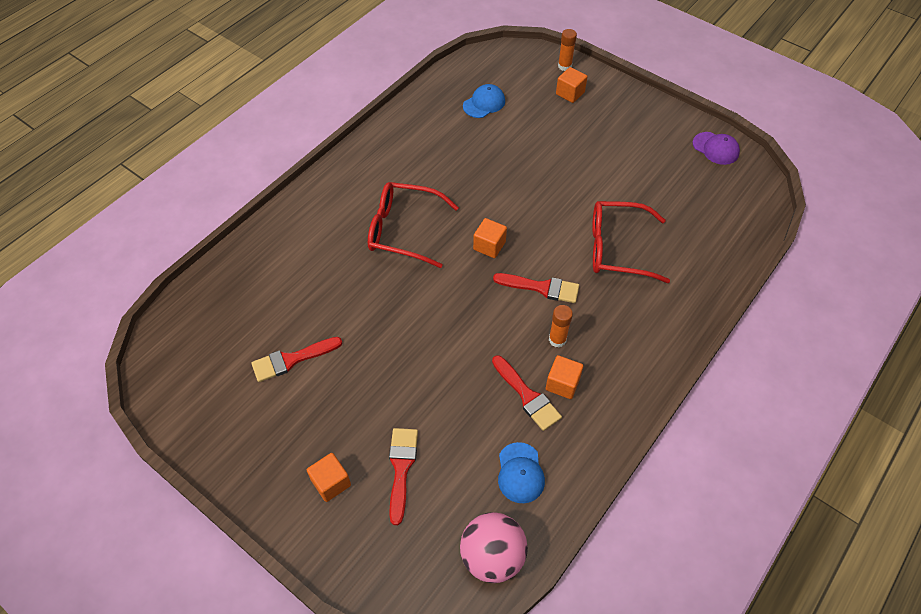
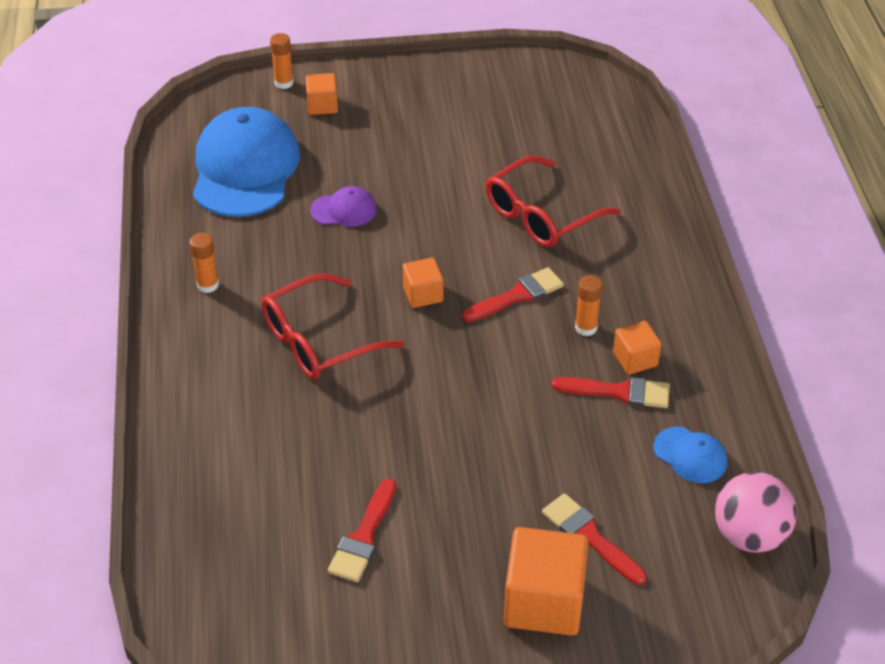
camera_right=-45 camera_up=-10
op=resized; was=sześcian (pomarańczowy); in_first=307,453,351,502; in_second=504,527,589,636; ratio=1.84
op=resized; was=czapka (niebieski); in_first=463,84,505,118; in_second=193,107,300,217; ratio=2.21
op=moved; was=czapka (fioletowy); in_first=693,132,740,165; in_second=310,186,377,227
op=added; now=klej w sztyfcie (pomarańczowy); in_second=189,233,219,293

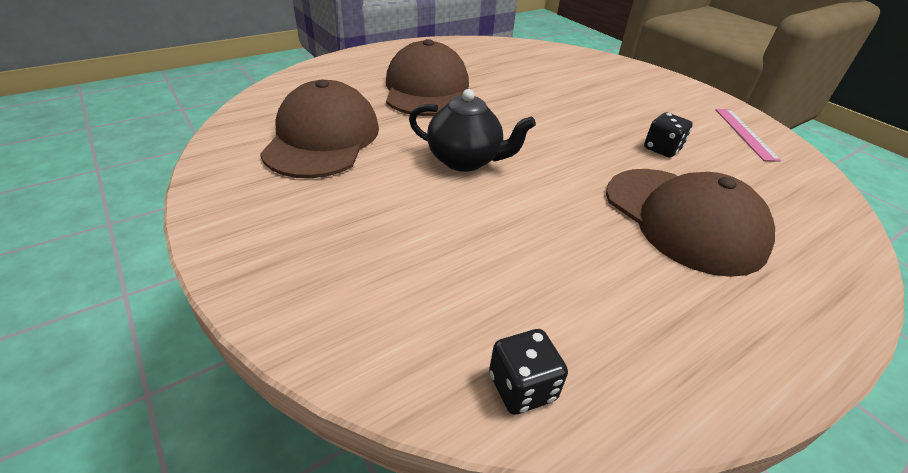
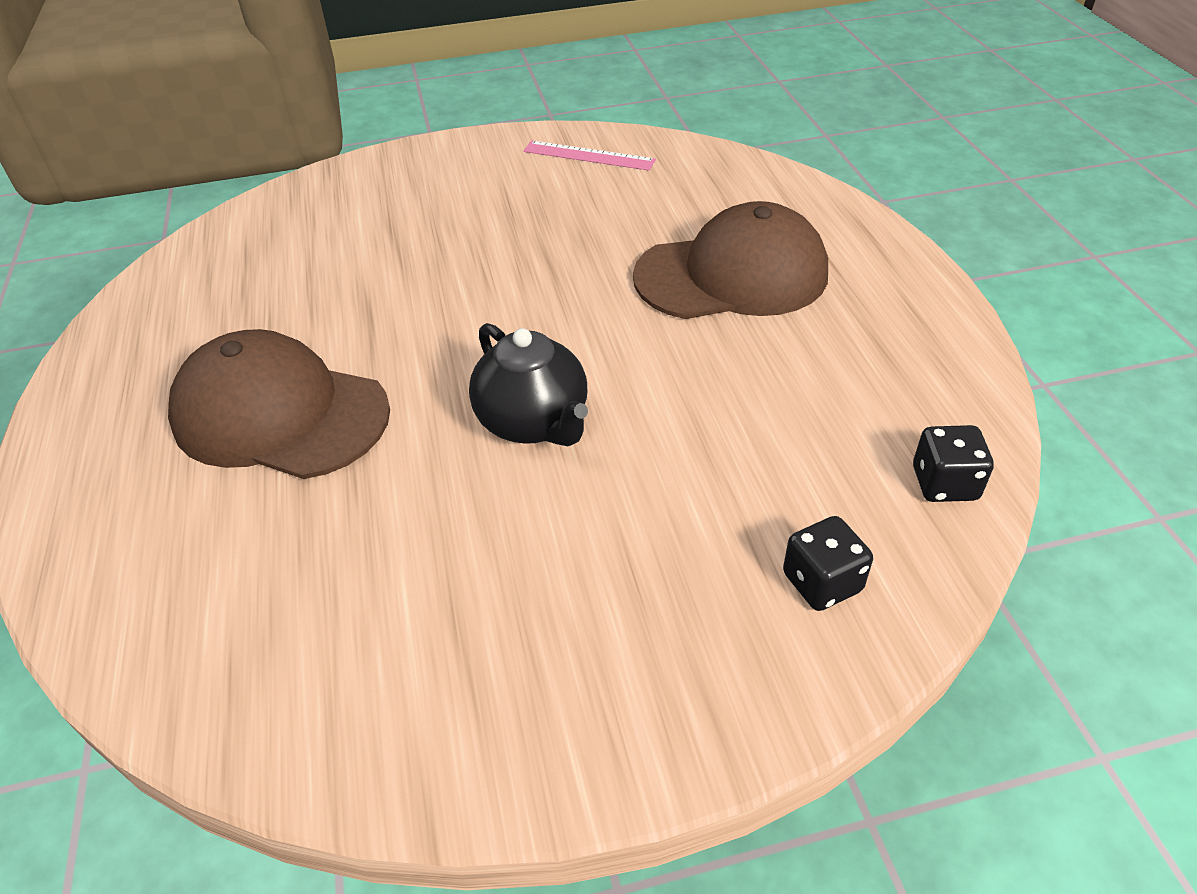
camera_right=-65 camera_up=5
op=removed; was=czapka (brązowy); in_first=260,80,379,178
op=turned; was=imbryk (czarny); in_first=409,89,536,172; in_second=469,323,588,446; clockwise=105
op=moved; was=kostka do gry (czarny); in_first=644,112,693,157; in_second=783,516,873,611

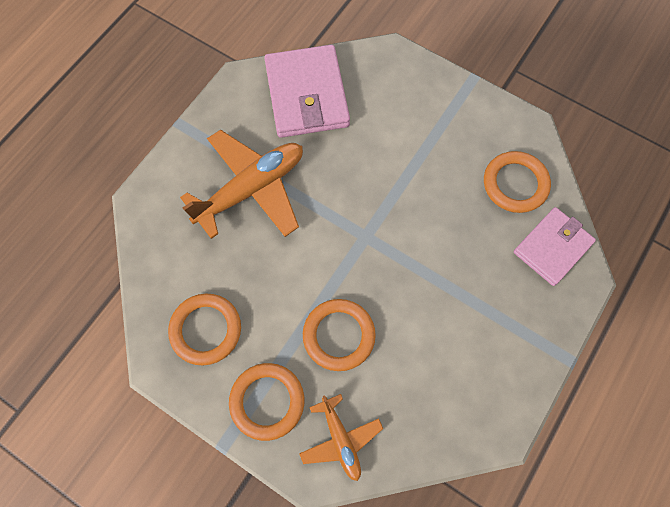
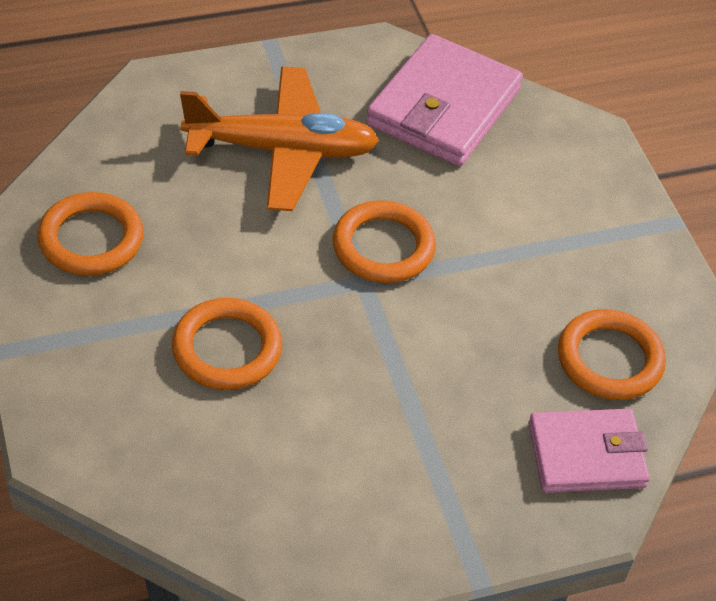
camera_right=35 camera_up=-20
op=moved; was=pierścień (pomarańczowy); in_first=229,363,304,441; in_second=333,200,436,283
op=removed; was=samolot (pomarańczowy); in_first=299,394,383,481

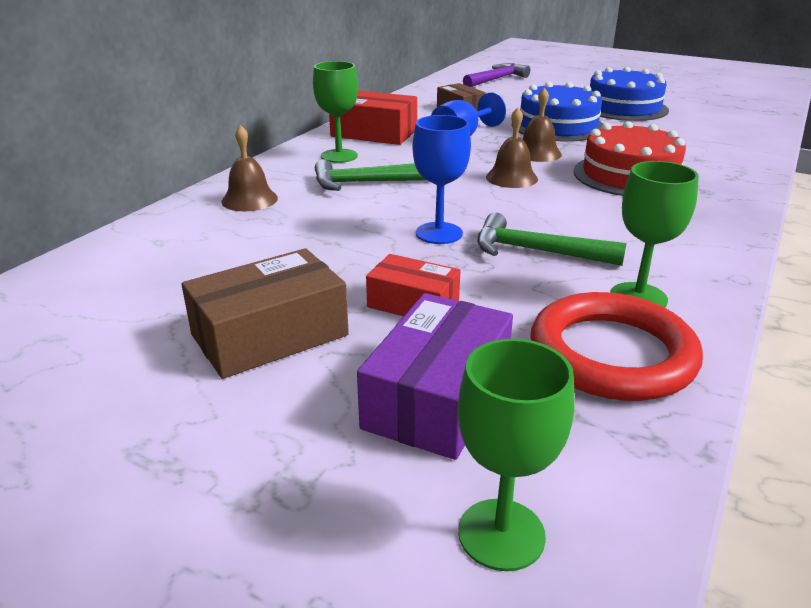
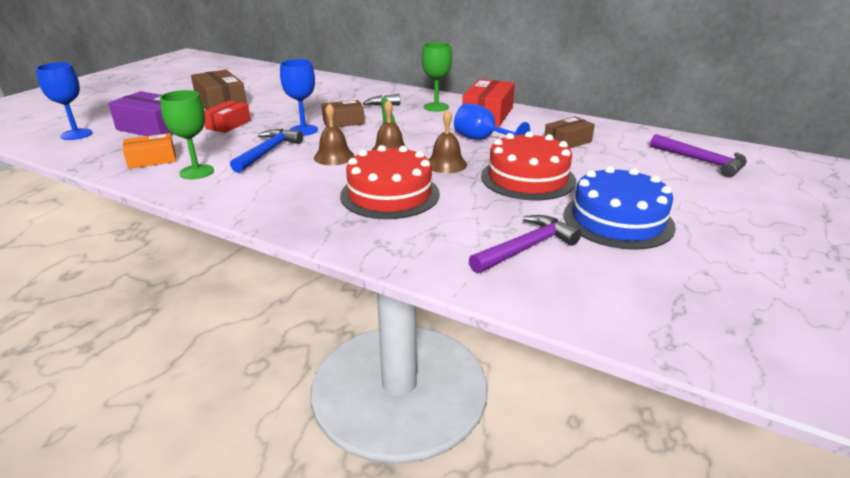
camera_right=90 camera_up=0
op=moved; was=dzwonek (brązowy); in_first=221,125,278,211; in_second=314,103,355,165
op=recoloured; was=kielich (zielony); now=kielich (niebieski); in_first=458,339,575,571; in_second=36,62,93,140
op=recoloured; was=młotek (zielony); now=młotek (niebieski); in_first=477,212,627,266; in_second=230,129,303,173
op=recoloured; was=tort (niebieski); now=tort (czerwony); in_first=512,82,603,142; in_second=481,131,576,200
op=replaced; was=pierścień (czerwony); now=pudełko (pomarańczowy); in_first=530,292,703,401; in_second=123,133,176,169
op=added; now=pudełko (brązowy); in_second=321,100,365,127
op=added; now=młotek (fioletowy); in_second=469,215,581,273

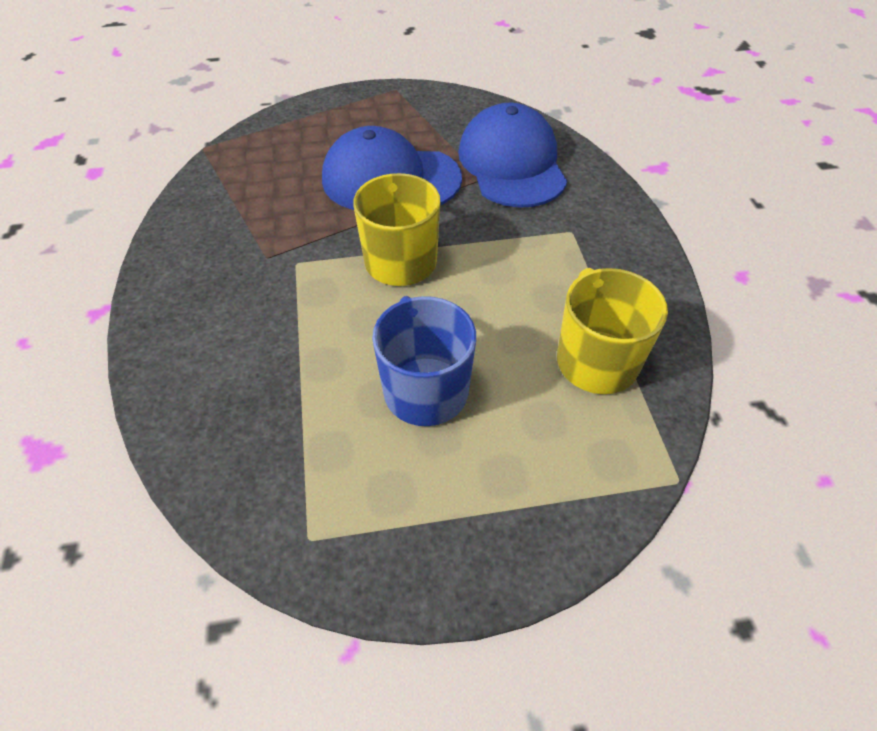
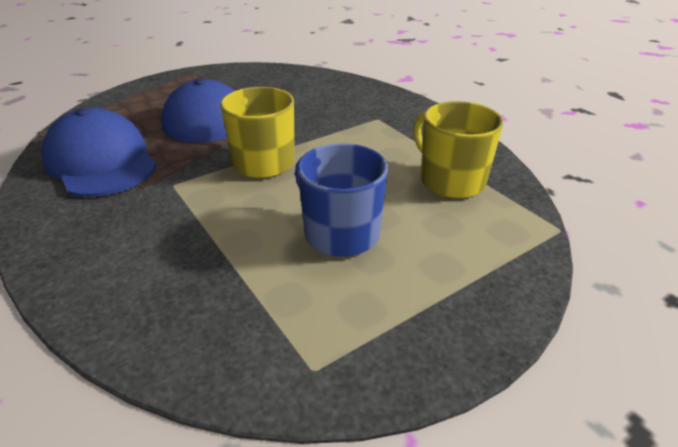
camera_right=-25 camera_up=-15
op=moved; was=czapka (niebieski); in_first=458,103,567,208; in_second=41,108,157,197

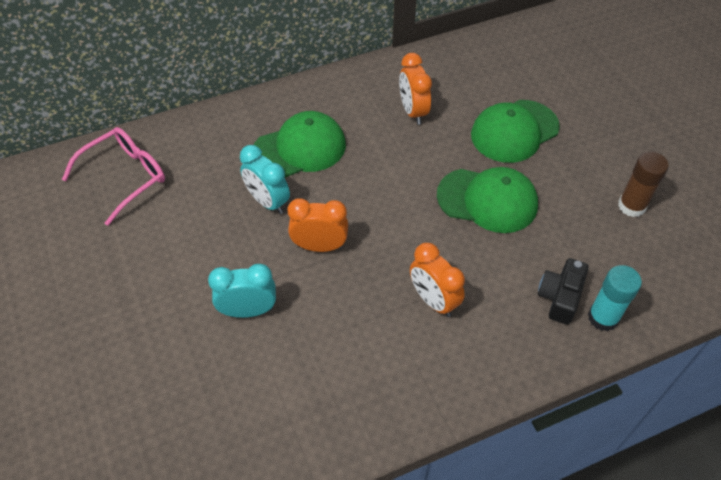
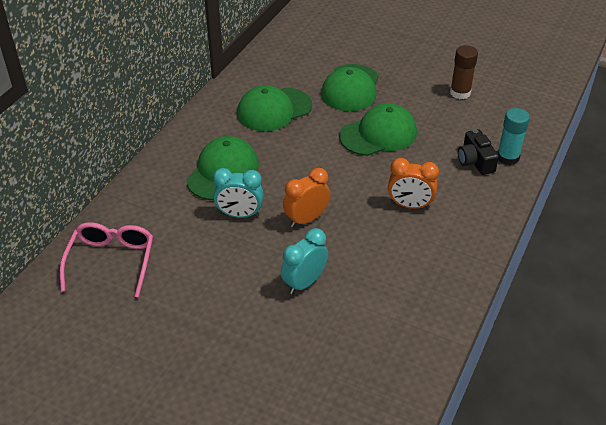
camera_right=-40 camera_up=-10
op=replaced; was=budzik (pomarańczowy); now=czapka (zielony); in_first=399,53,432,125; in_second=237,85,312,131

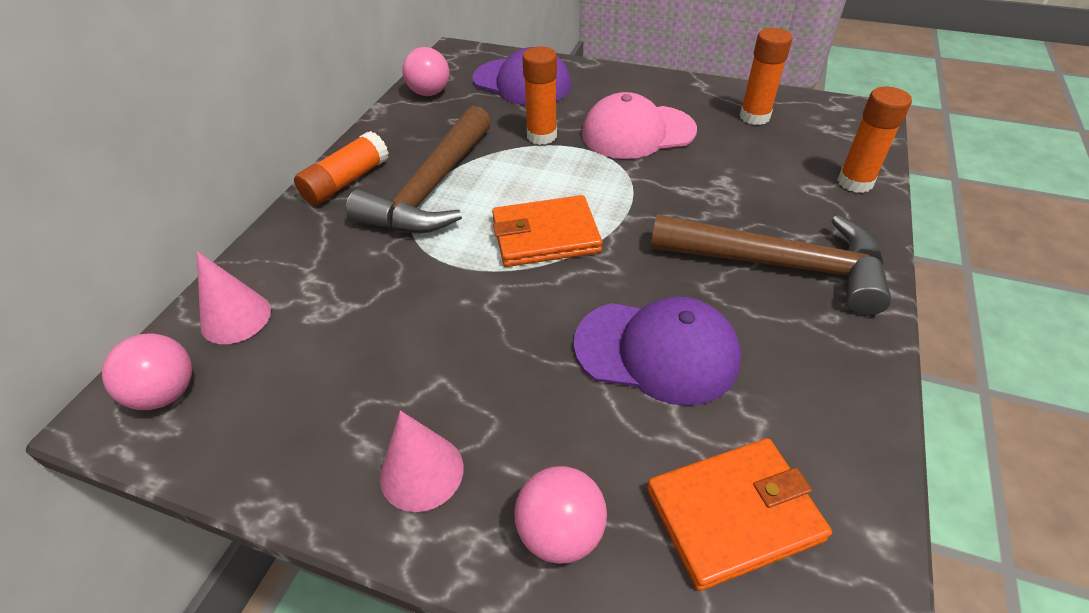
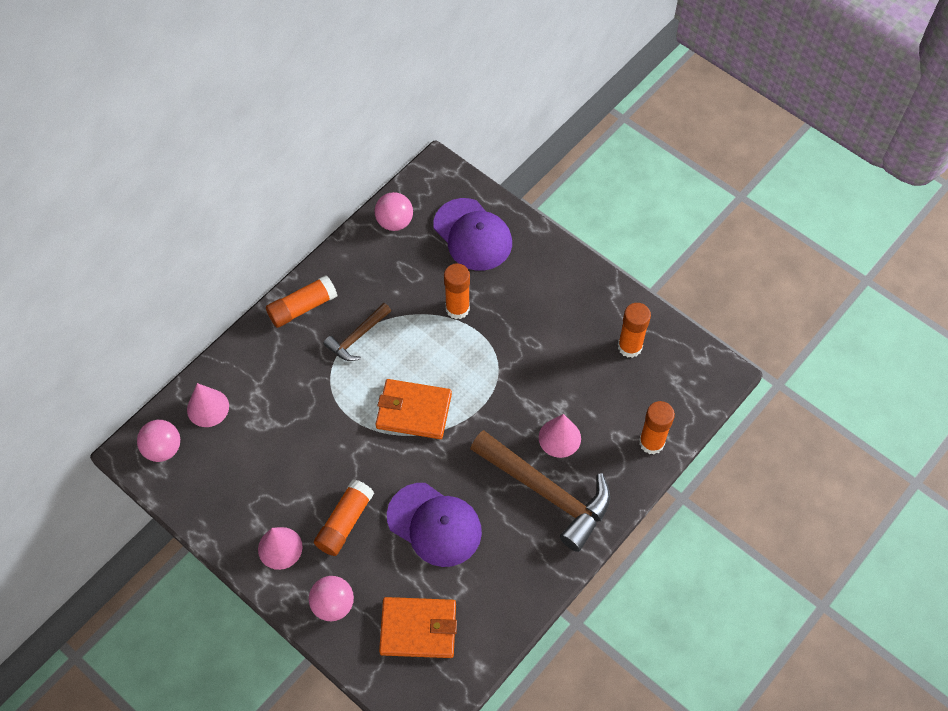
camera_right=20 camera_up=15
op=resized; was=młotek (brązowy); in_first=346,106,491,233; in_second=323,303,391,361; ratio=0.52
op=removed; was=czapka (różowy); in_first=582,92,697,159
op=added; now=klej w sztyfcie (pomarańczowy); in_second=314,479,374,556
op=added; now=stożek (różowy); in_second=539,414,581,458

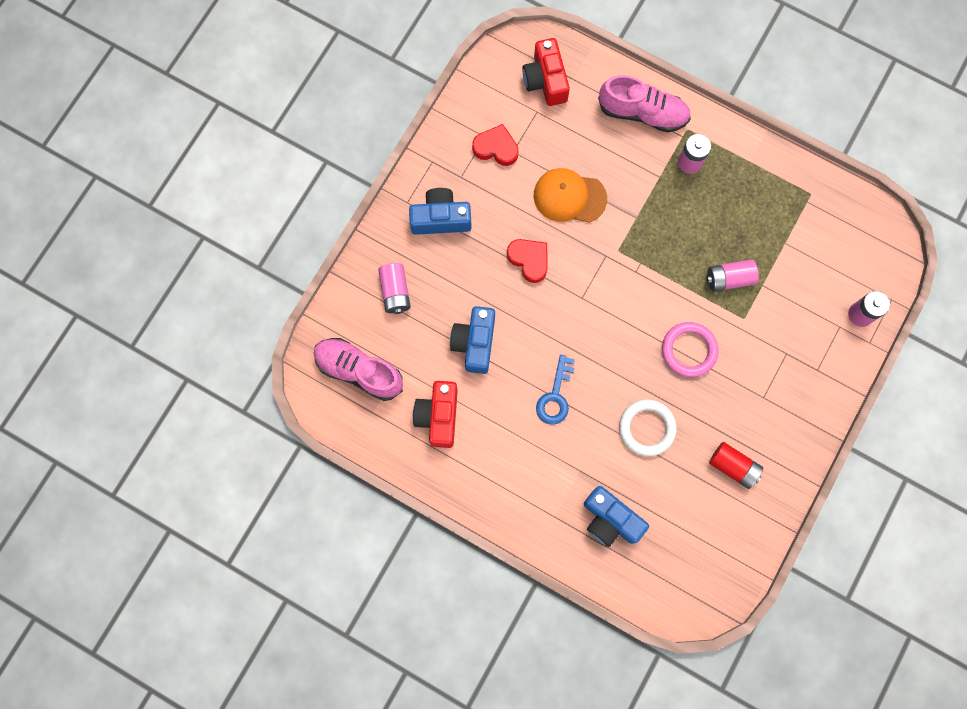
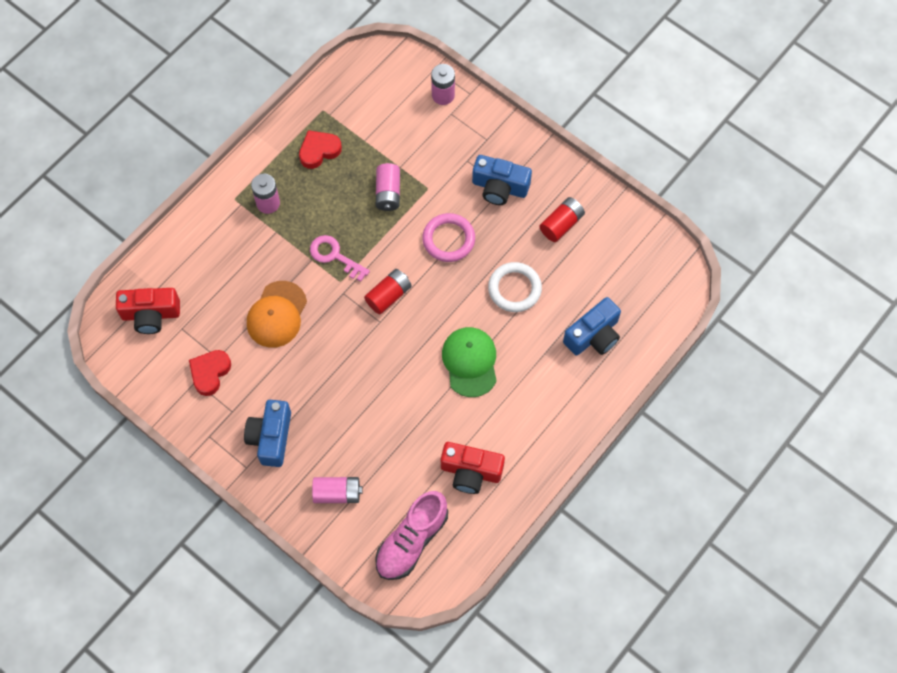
camera_right=-80 camera_up=-10
op=moved; was=aparat fotograficzny (niebieski); in_first=450,306,495,374; in_second=472,155,532,205
op=moved; was=serce (czerwony); in_first=507,239,548,283; in_second=299,130,342,169
op=replaced; was=klucz (niebieski); now=czapka (zielony); in_first=536,355,575,425; in_second=442,327,497,397
op=removed; was=but (różowy); in_first=598,75,691,132
op=added; now=klucz (różowy); in_second=310,235,370,282
op=added; now=bateria (czerwony); in_second=364,269,412,315

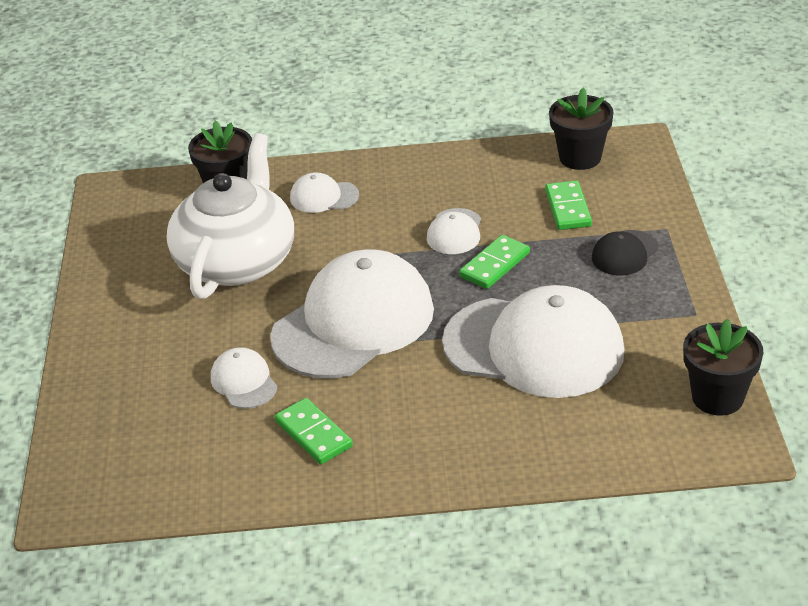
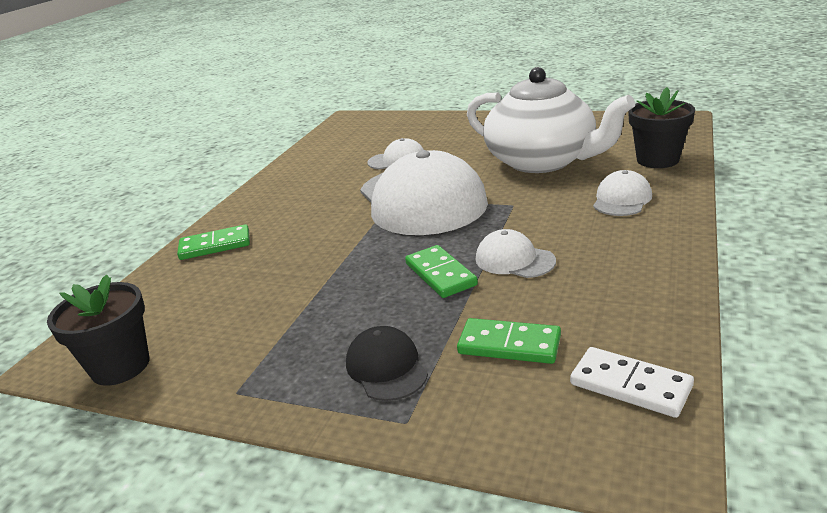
camera_right=115 camera_up=-10
op=moved; was=kostka domina (zielony); in_first=275,398,353,464; in_second=177,224,250,260
op=removed; was=czapka (biały); in_first=442,285,624,398
op=replaced; was=doniczka (czarny); now=kostka domina (biały); in_first=549,88,614,170; in_second=570,347,694,418

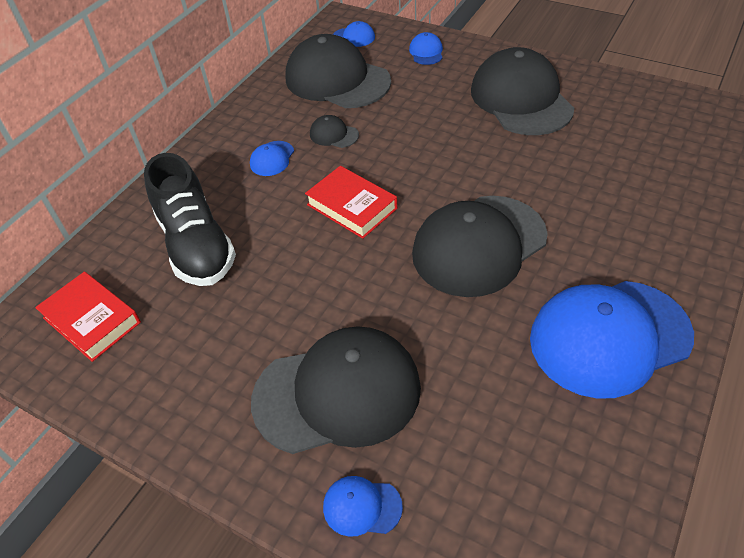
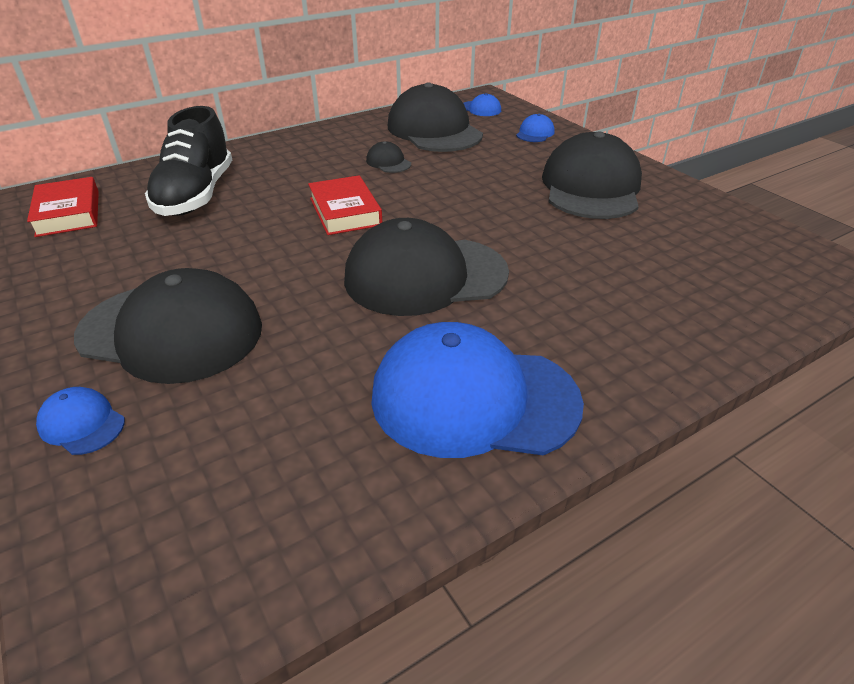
camera_right=25 camera_up=-10
op=removed; was=czapka (niebieski); in_first=250,141,294,176

